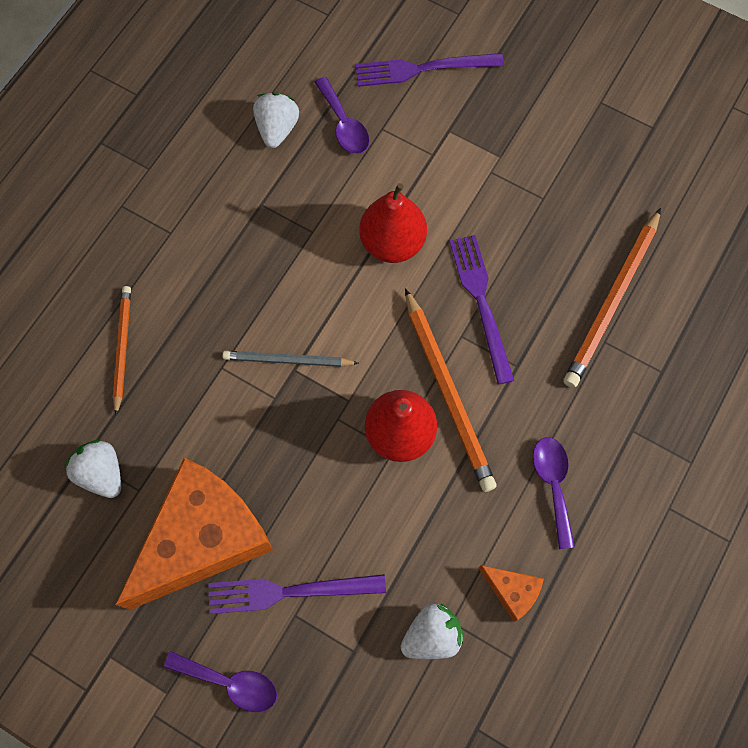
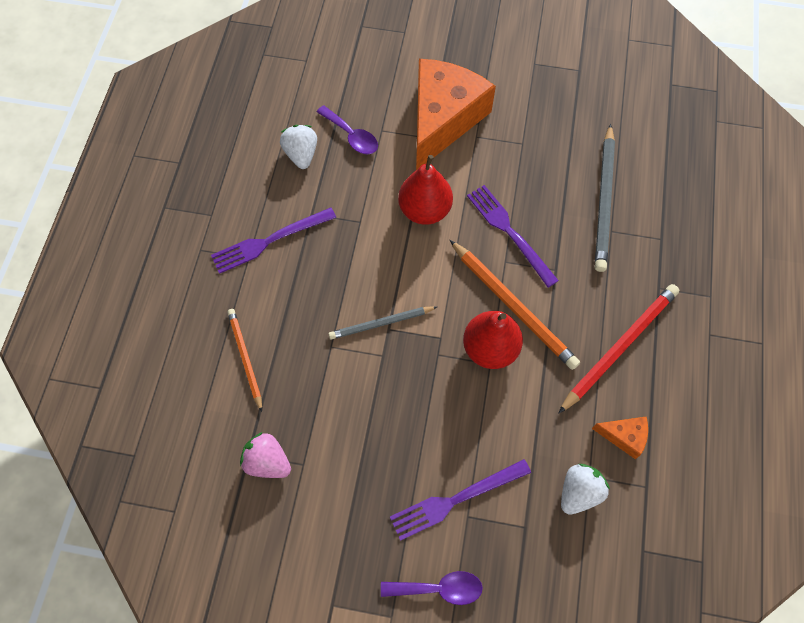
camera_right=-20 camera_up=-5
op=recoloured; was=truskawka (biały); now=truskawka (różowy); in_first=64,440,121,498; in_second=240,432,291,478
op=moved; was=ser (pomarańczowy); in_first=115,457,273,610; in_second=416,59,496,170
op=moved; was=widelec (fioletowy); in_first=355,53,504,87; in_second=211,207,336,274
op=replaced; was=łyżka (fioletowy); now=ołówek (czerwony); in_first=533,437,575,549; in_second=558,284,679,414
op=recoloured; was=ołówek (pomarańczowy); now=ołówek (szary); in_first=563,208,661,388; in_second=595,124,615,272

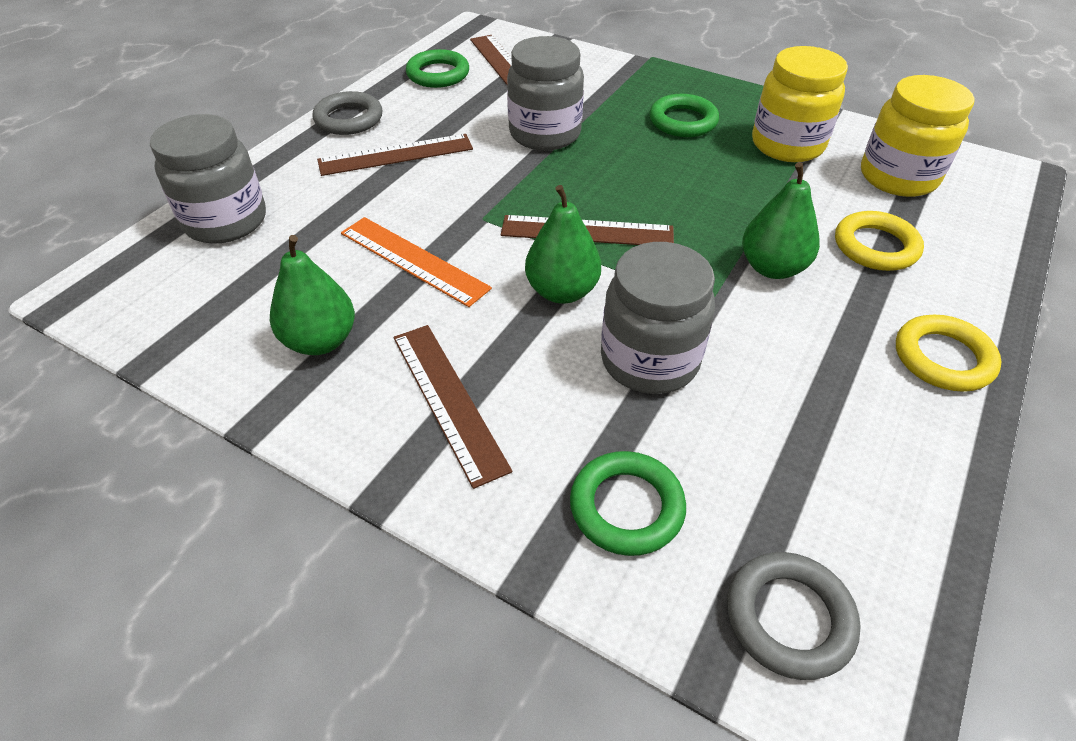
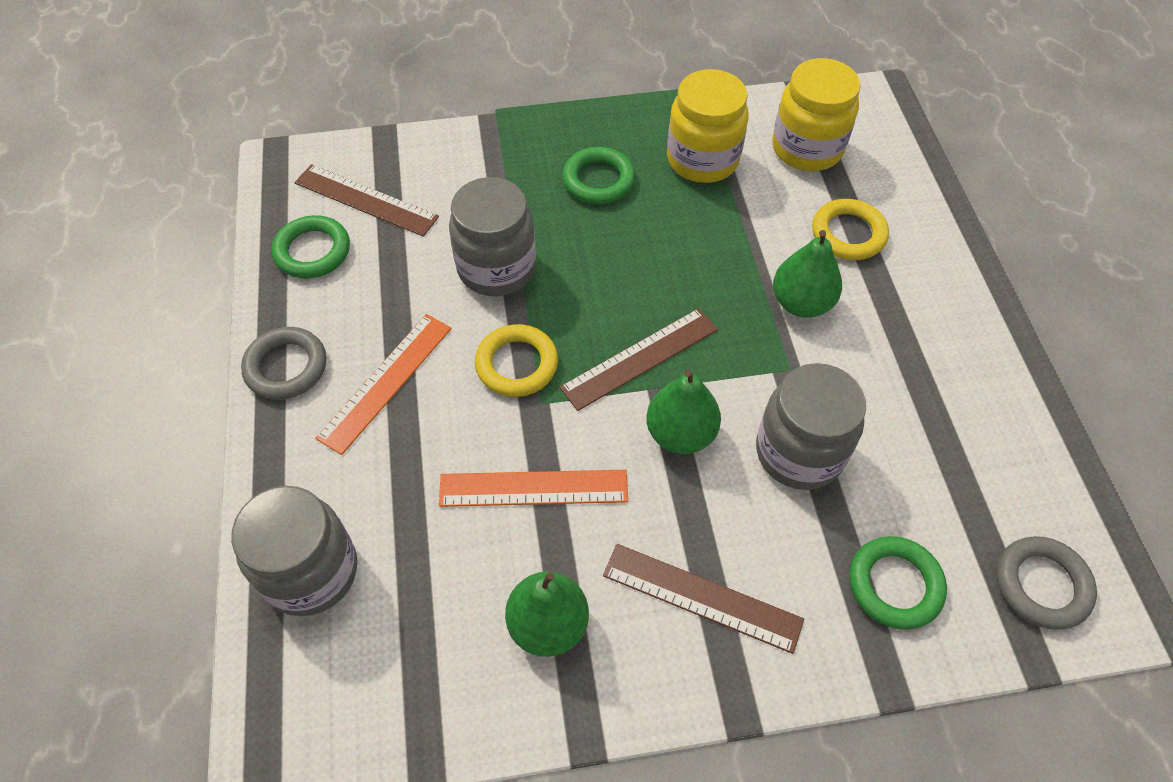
camera_right=-40 camera_up=10
op=recoloured; was=linijka (brązowy); now=linijka (pomarańczowy); in_first=317,134,473,176; in_second=315,314,452,455
op=moved; was=pierścień (żółty); in_first=896,315,1002,392; in_second=475,324,558,397

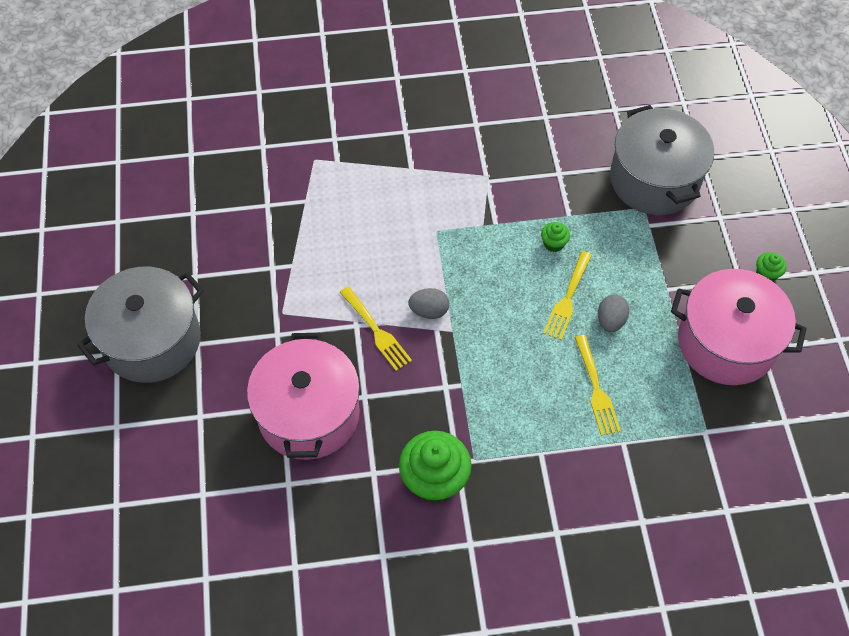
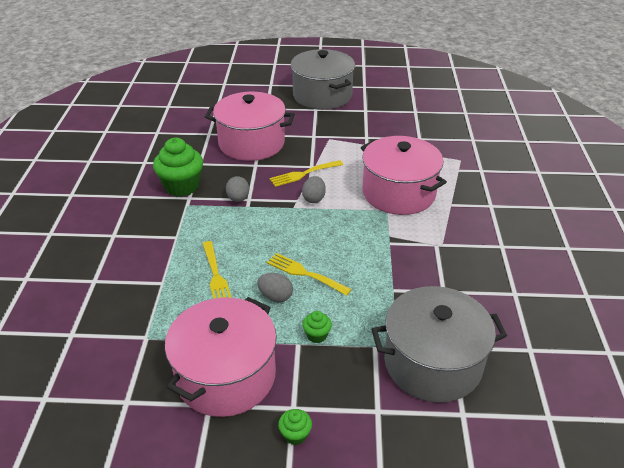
camera_right=100 camera_up=-20
op=moved; was=muffinka (zielony); in_first=541,222,570,252; in_second=302,311,332,343
op=turned; was=widelec (żółty); in_first=575,335,621,436; in_second=202,241,231,299; clockwise=-105
op=added; now=jajko (szary); in_second=226,176,249,202
op=added; now=garnek (różowy); in_second=361,136,447,215

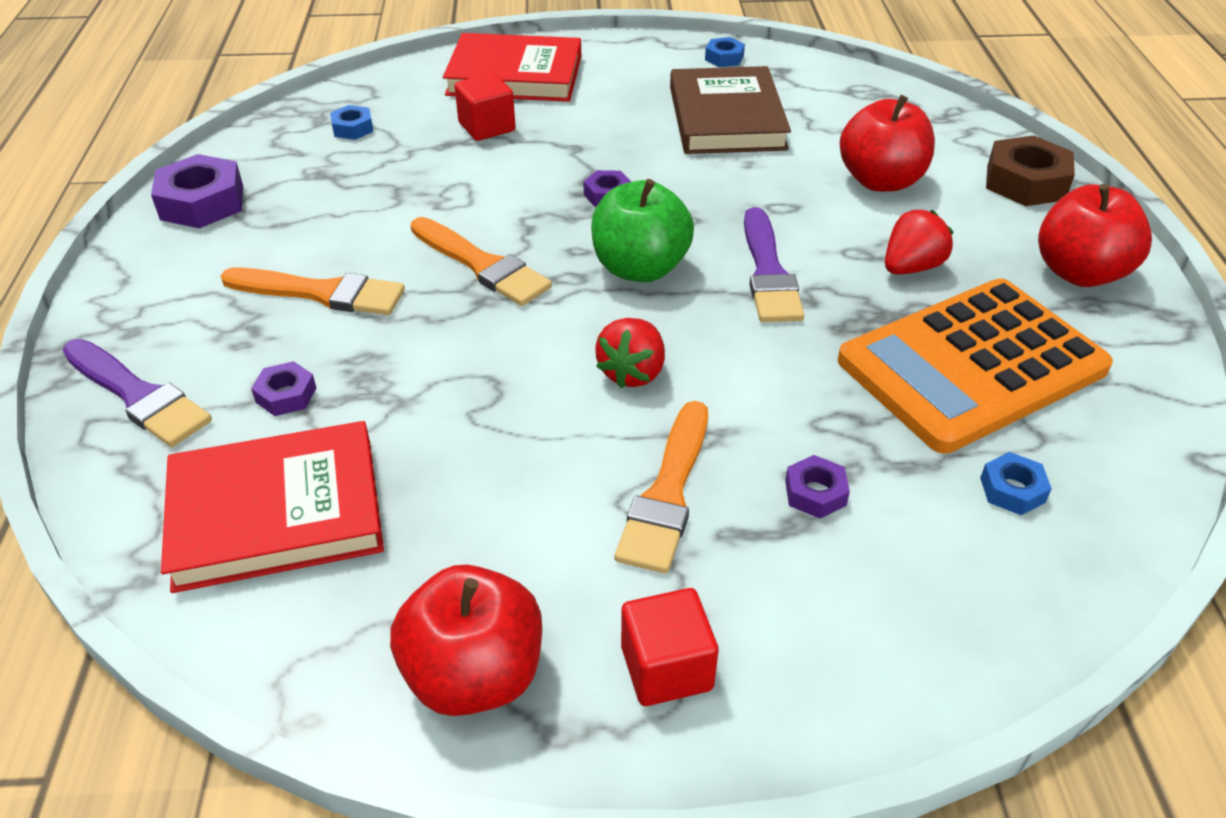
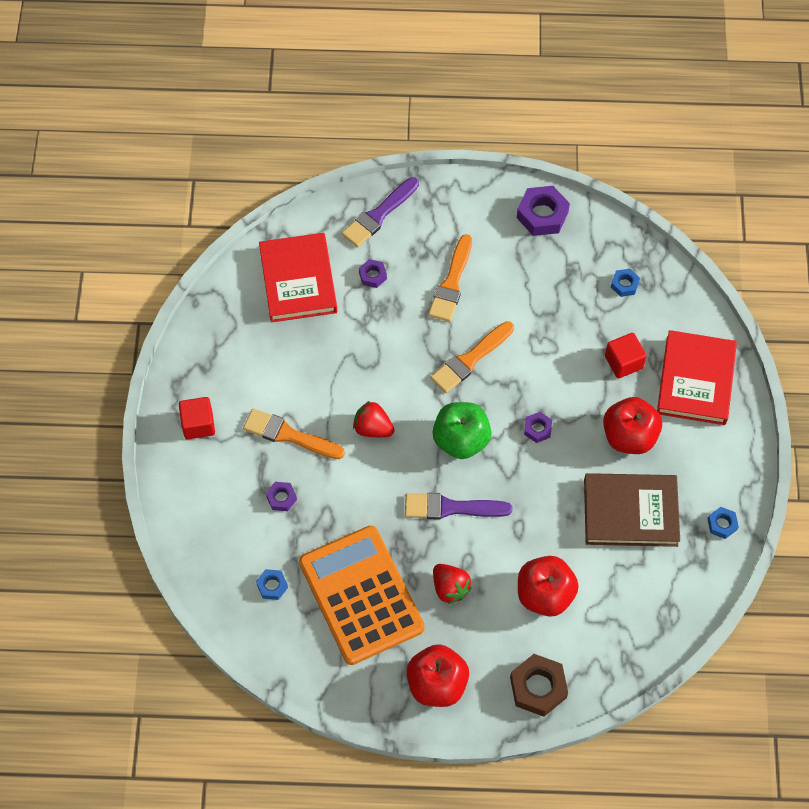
camera_right=95 camera_up=20
op=moved; was=jabłko (czerwony); in_first=390,565,542,716; in_second=603,397,662,454

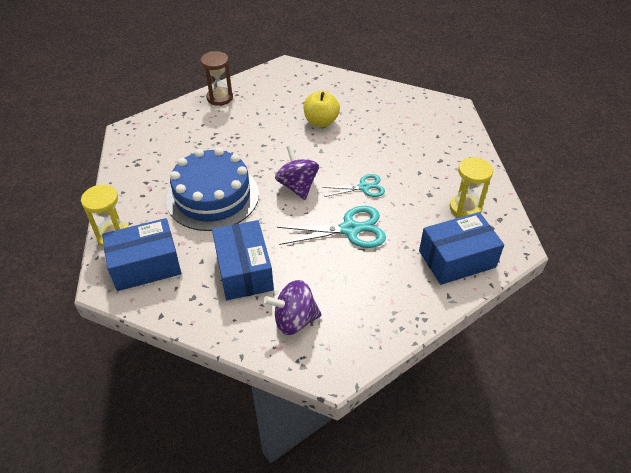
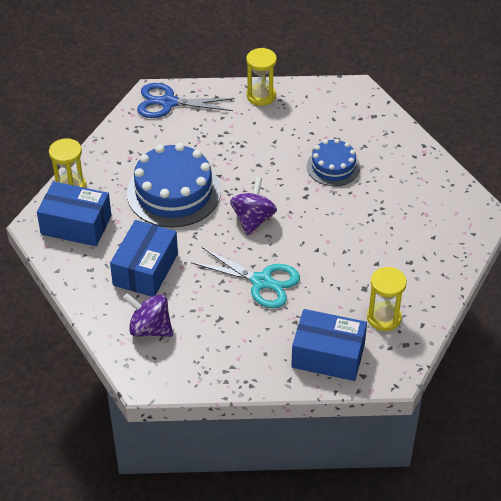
camera_right=35 camera_up=0
op=recoloured; was=klepsydra (brązowy); now=klepsydra (żółty); in_first=200,51,233,106; in_second=246,48,277,106
op=replaced; was=jabłko (żółty); now=tort (niebieski); in_first=303,91,340,127; in_second=307,139,360,186
op=removed; was=nożyczki (turkusowy); in_first=322,174,385,197
op=added; now=nożyczki (niebieski); in_second=137,83,235,118

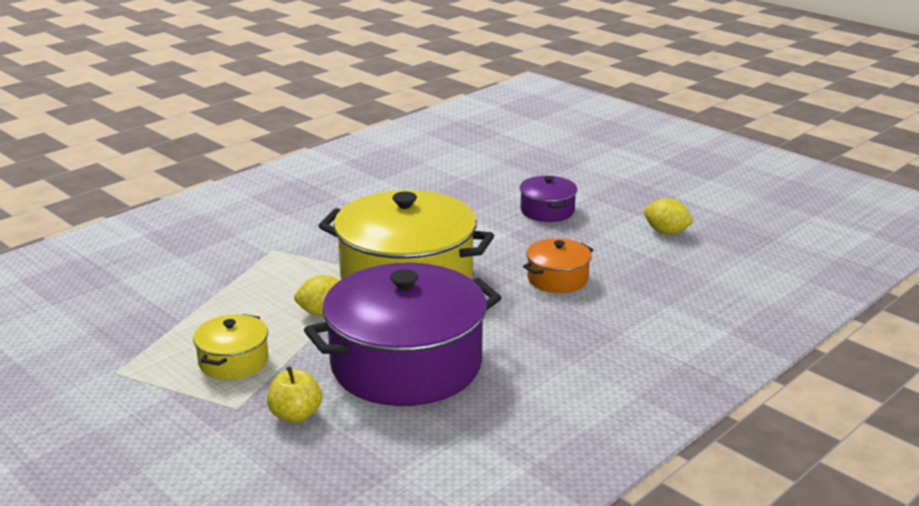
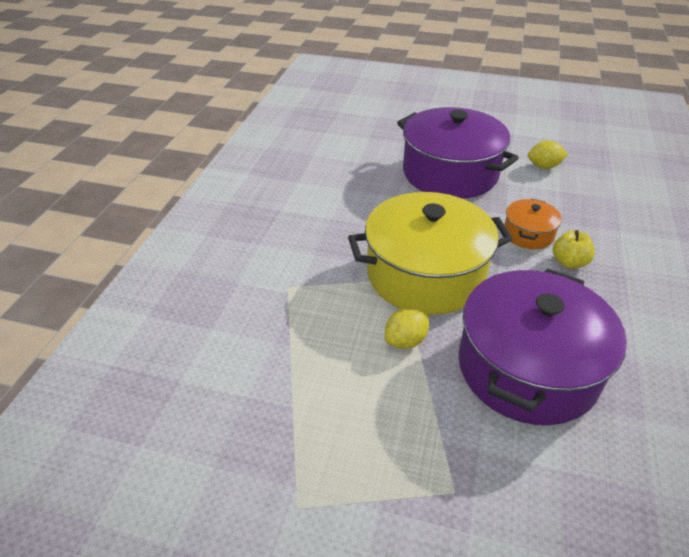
camera_right=-30 camera_up=15
op=removed; was=garnek (żółty); in_first=193,314,269,380
op=moved; was=jabłko (żółty); in_first=267,366,322,423; in_second=553,230,595,269
op=resized; was=garnek (fioletowy); in_first=520,176,577,222; in_second=397,107,519,199; ratio=2.18

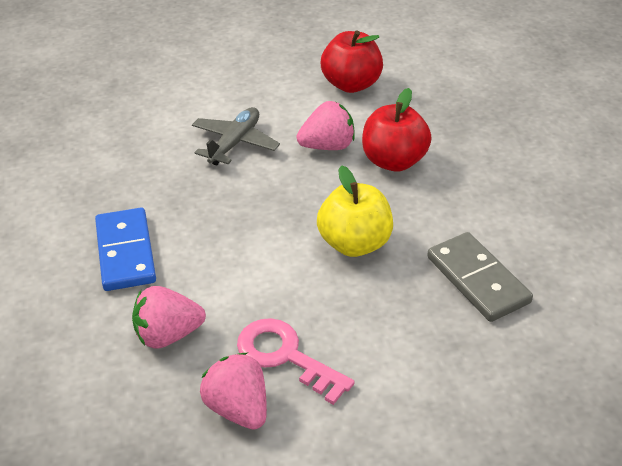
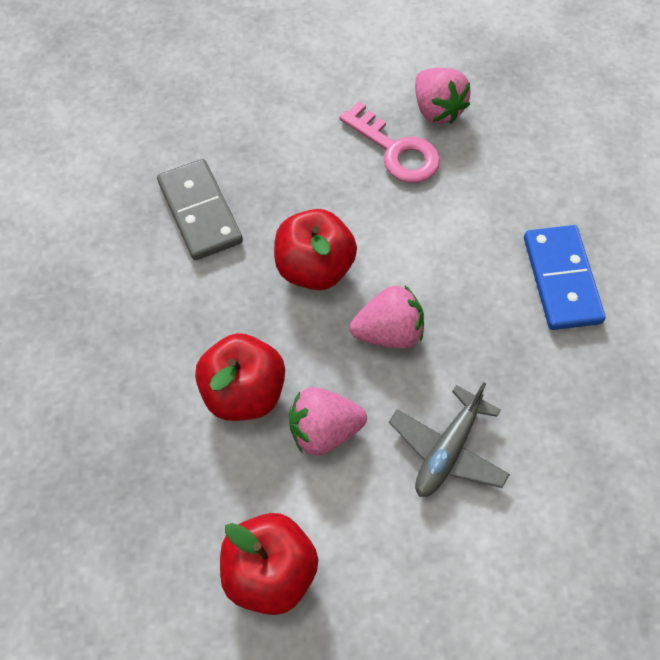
camera_right=-175 camera_up=20
op=moved; was=truskawka (różowy); in_first=132,286,206,349; in_second=350,286,424,349
op=recoloured; was=jabłko (żółty); now=jabłko (czerwony); in_first=317,165,393,257; in_second=274,209,357,290

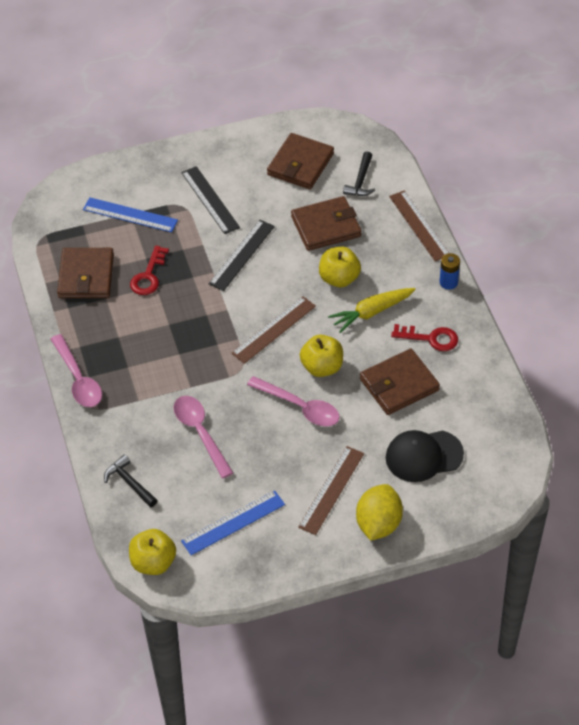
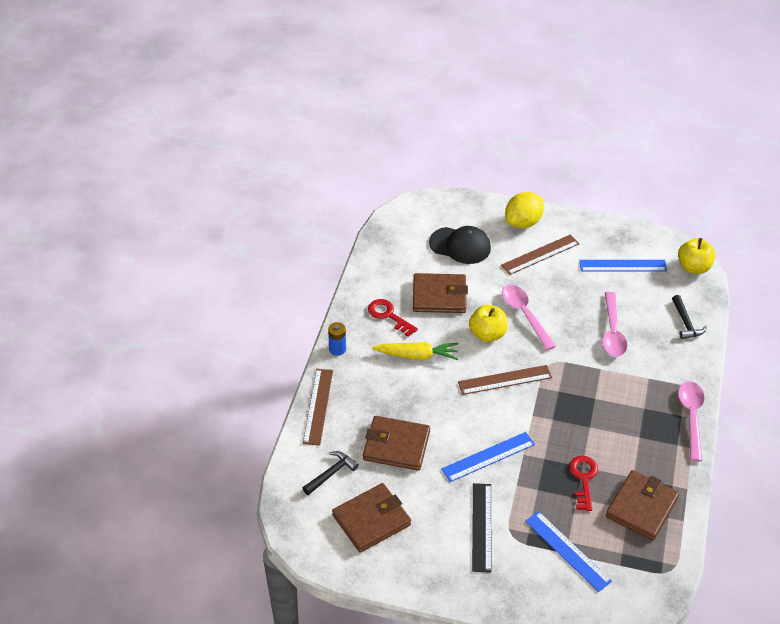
camera_right=-150 camera_up=-5
op=turned; was=klucz (czerwony); in_first=130,245,169,295; in_second=569,456,598,511; clockwise=-45
op=recoloured; was=linijka (czarny); now=linijka (niebieski); in_first=209,220,275,291; in_second=441,432,535,482
op=removed; was=jabłko (żółty); in_first=319,247,361,287

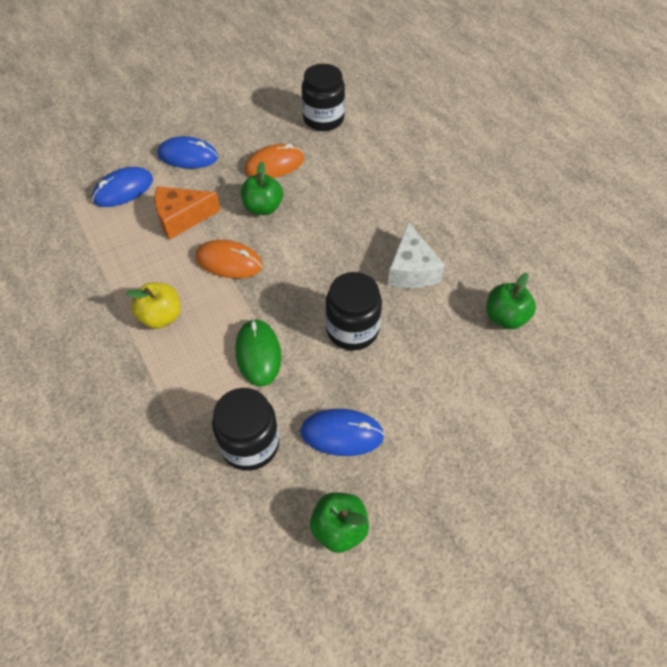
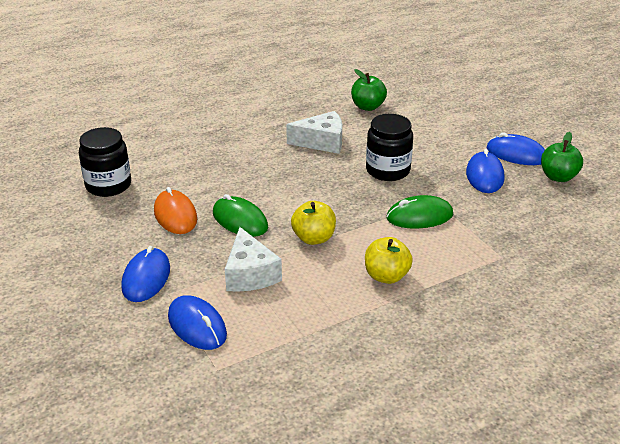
camera_right=-90 camera_up=-20
op=recoloured; was=ser (pomarańczowy); now=ser (biały); in_first=154,186,221,240; in_second=225,227,282,292
op=replaced; was=myszka (pomarańczowy); now=jabłko (żółty); in_first=195,240,263,279; in_second=291,201,336,245
op=removed; was=słoik (czarny); in_first=212,388,279,471
op=replaced; was=jabłko (zielony); now=myszka (zielony); in_first=241,161,283,215; in_second=213,194,268,237
op=added; now=myszka (niebieski); in_second=487,133,545,165

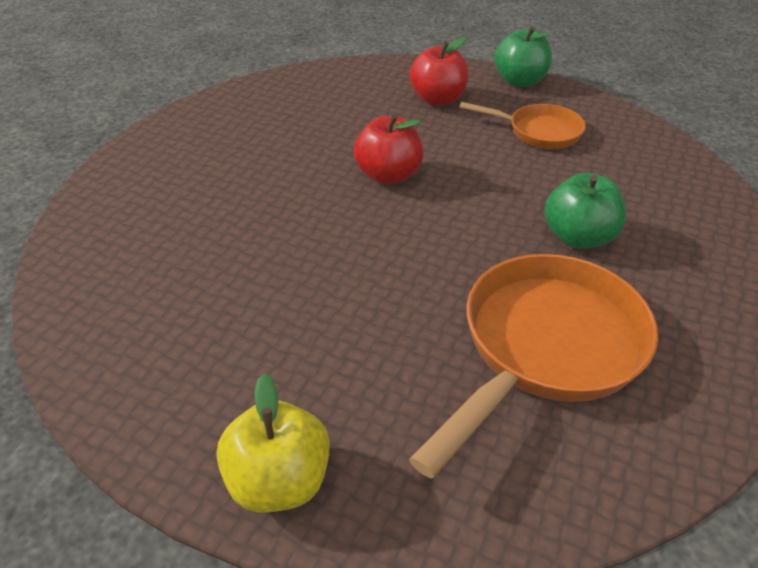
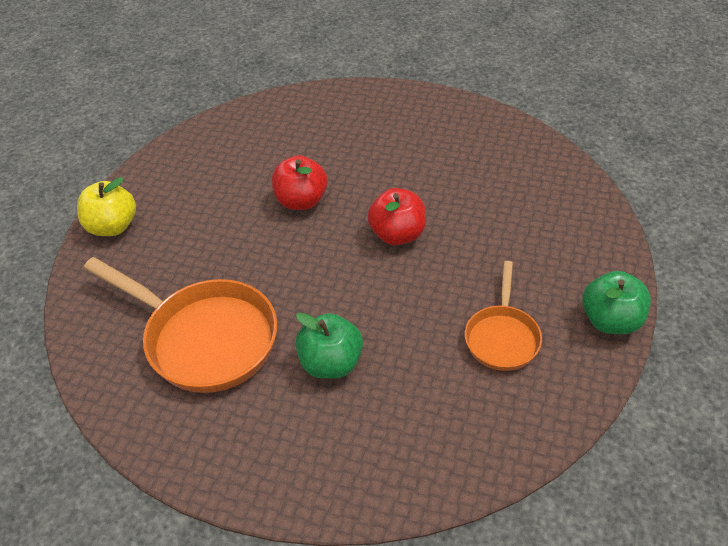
camera_right=85 camera_up=5
op=moved; was=jabłko (czerwony); in_first=410,37,469,106; in_second=271,155,328,210

